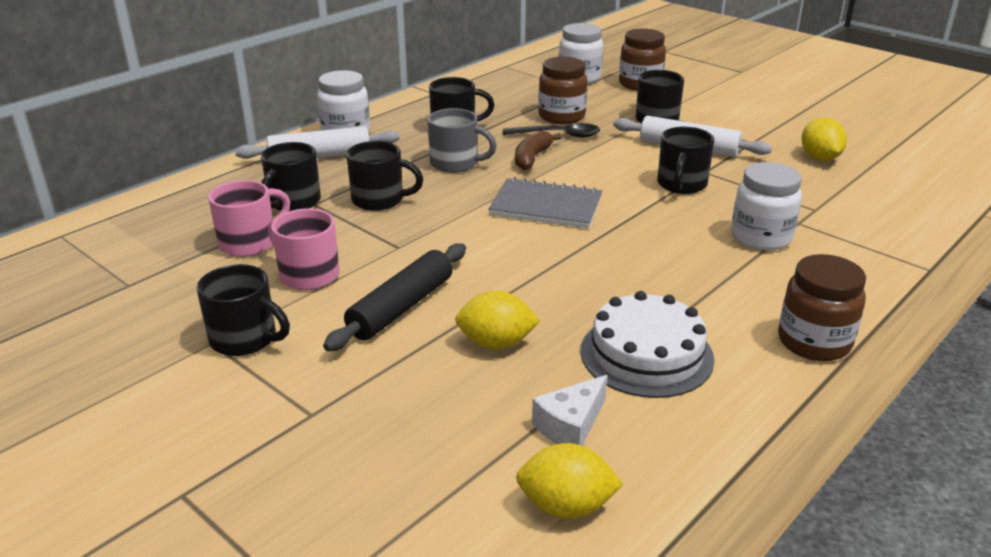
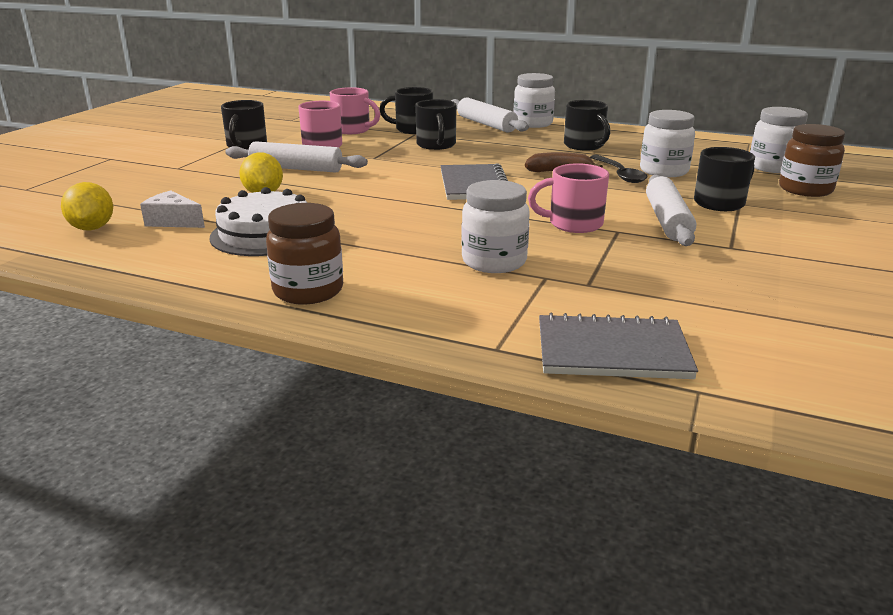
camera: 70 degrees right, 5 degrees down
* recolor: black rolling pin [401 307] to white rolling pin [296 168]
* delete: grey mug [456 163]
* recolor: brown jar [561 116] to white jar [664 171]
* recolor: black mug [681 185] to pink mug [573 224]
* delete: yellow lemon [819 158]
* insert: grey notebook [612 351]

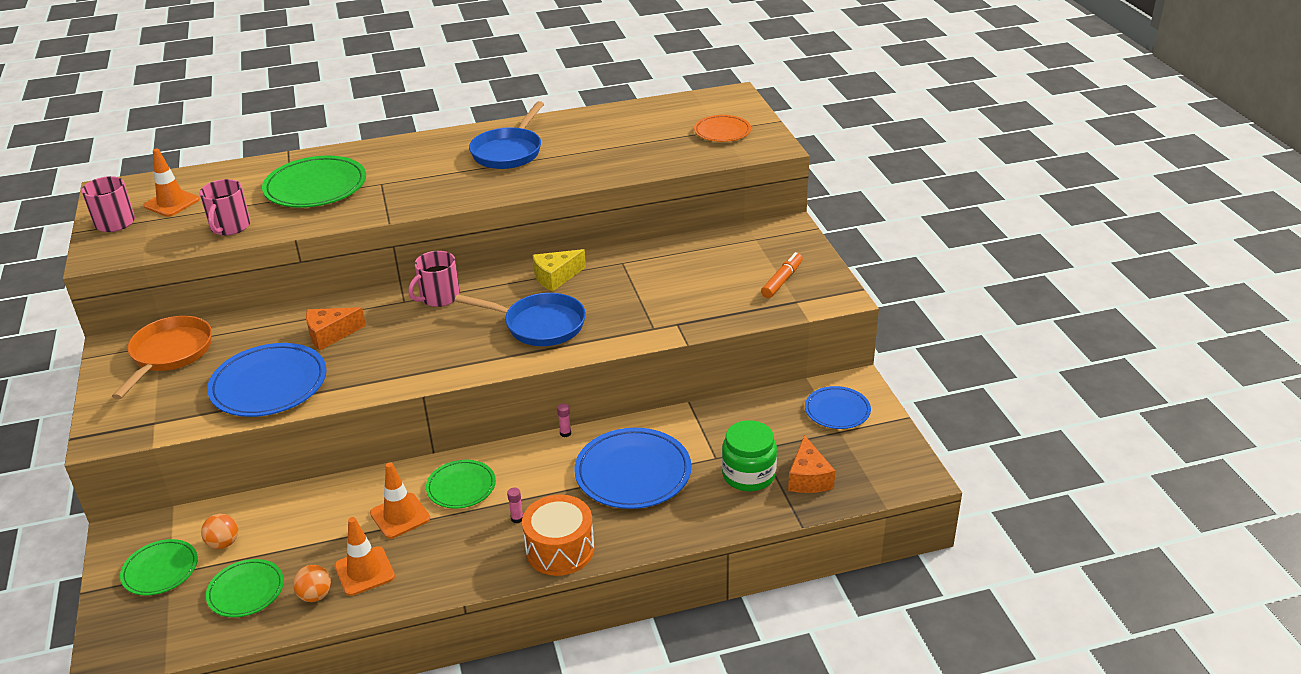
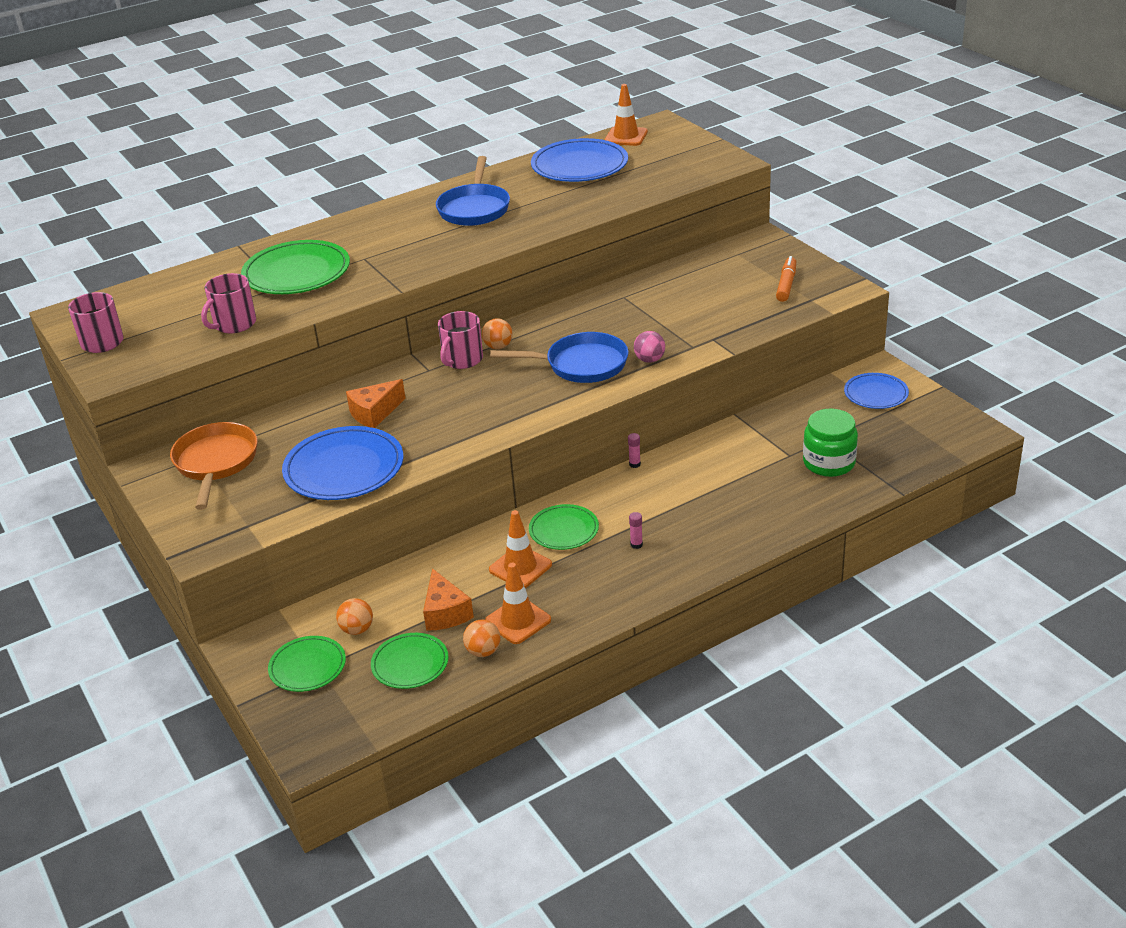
camera: 15 degrees left, 0 degrees up
* move: orange traffic cone [172 203] to [626 136]
* rotate: pink mug [230 227] = [234 324] 45 degrees clockwise
* delete: orange drum [560 549]
* delete: yellow cheese [556 277]
* move: blue plate [633 473] to [579 166]
* delete: orange plate [722 131]
* move: orange cheese [808 478] to [445 612]
* insert: orange ball [498 346]
* insert: pink ball [649 360]

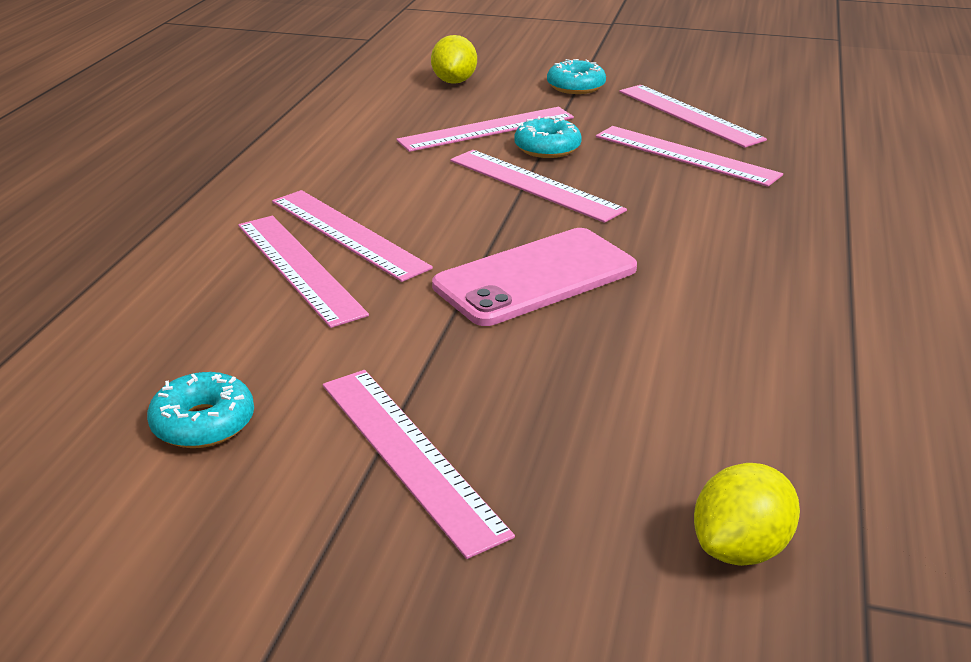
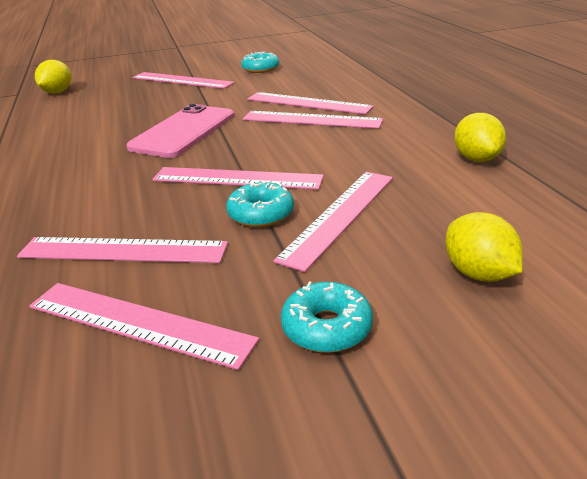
camera: 150 degrees right, 0 degrees up
* insert: yellow lemon [476 158]

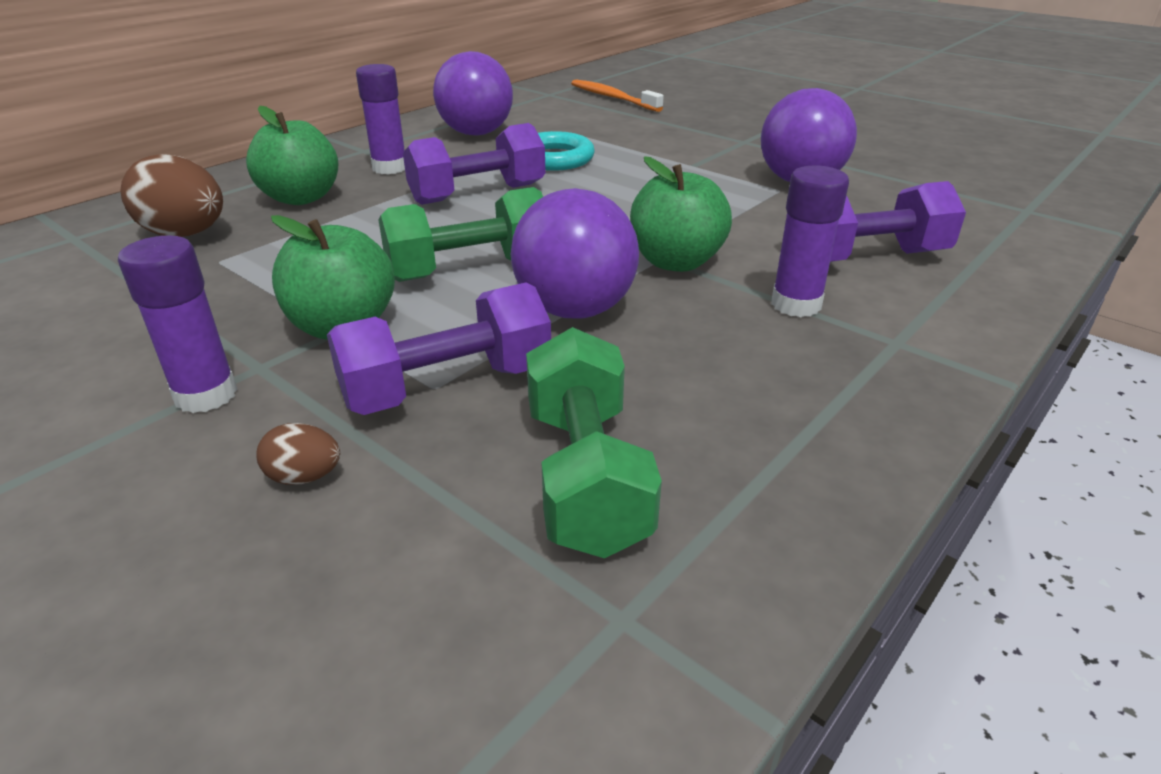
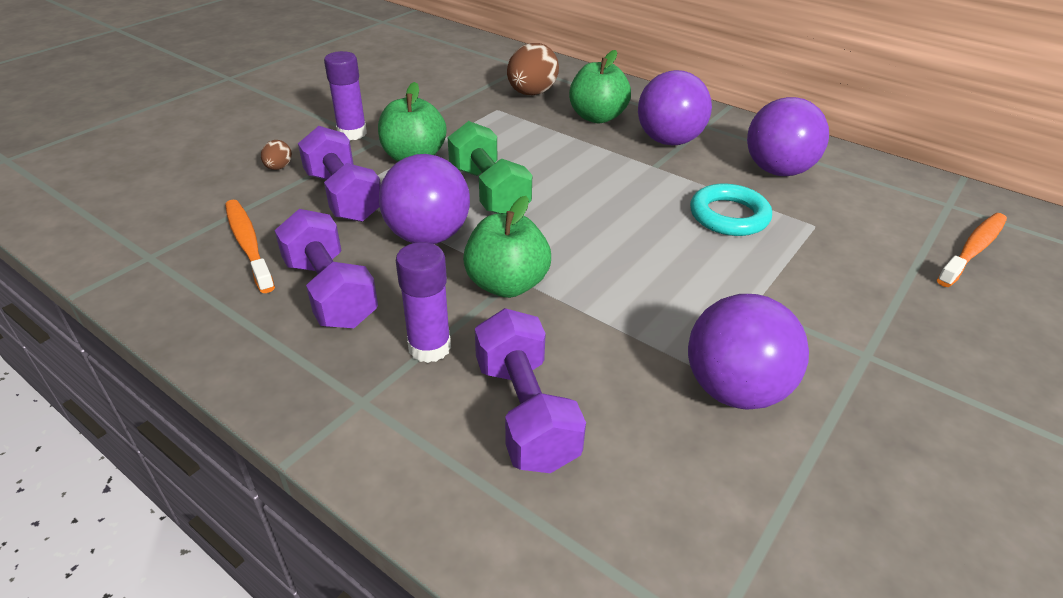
camera: 85 degrees right, 5 degrees up
* replace: purple glue stick [390 168] to purple ball [669 141]
* move: purple dumbbell [478 194] to [330 292]
* replace: green dumbbell [586 476] to orange toothbrush [248 244]

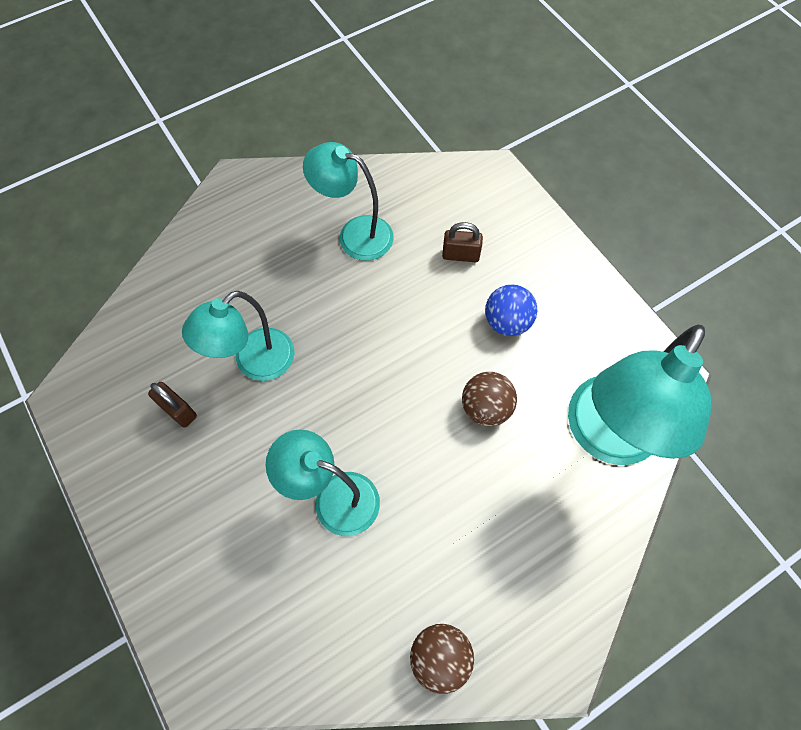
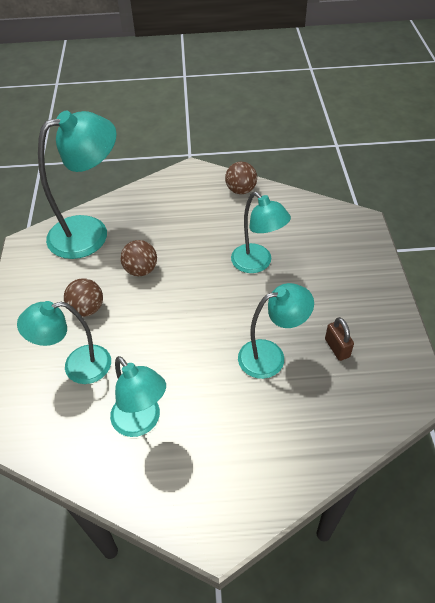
camera: 150 degrees left, 15 degrees down
* replace: brown padlock [460 255] to turquoise lamp [77 366]
* recolor: blue ball [507 322] to brown ball [87 309]

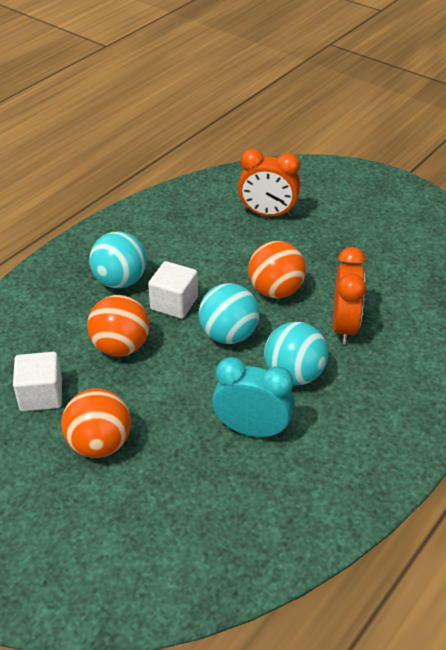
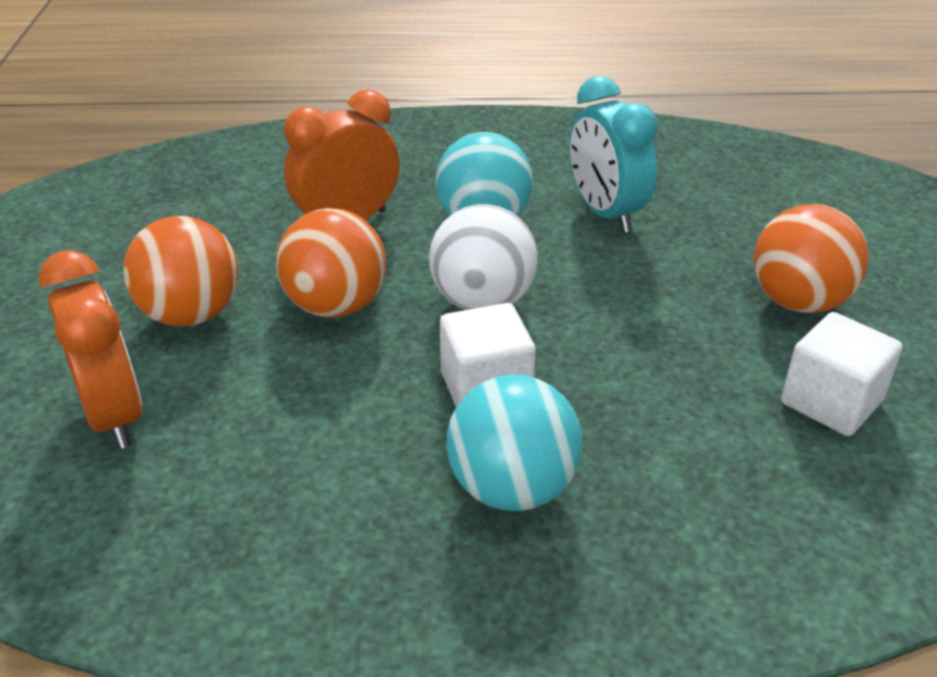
camera: 130 degrees left, 5 degrees down
* move: orange ball [120 347] to [191 315]
* recolor: turquoise ball [228 335] to white ball [482 302]

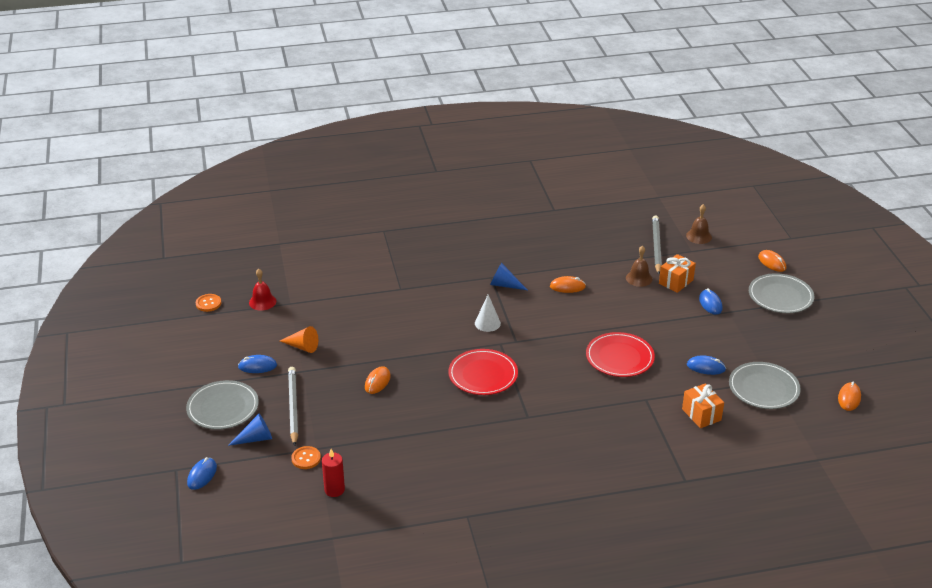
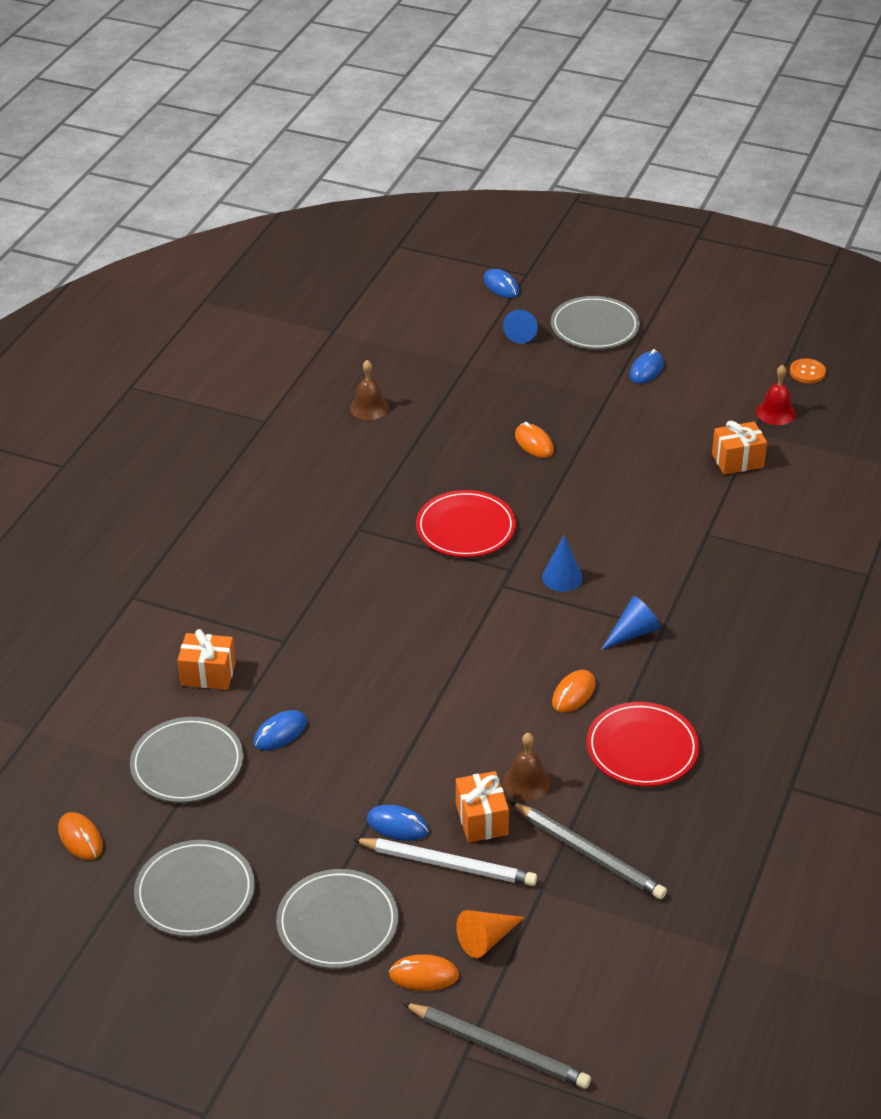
camera: 125 degrees right, 5 degrees up
* move: orange cone [302 347] to [486 939]
* move: grey pencil [293 407] to [498 1048]
* delete: orange button [306 458]
* delete: red candle [334 490]
* recolor: white cone [487 323] to blue cone [562 577]
* move: red plate [619 357] to [642 748]
* move: brown bell [699 236] to [369 407]
* insert: grey plate [195 892]
* insert: white pencil [448 864]
* insert: orange gift [737 460]

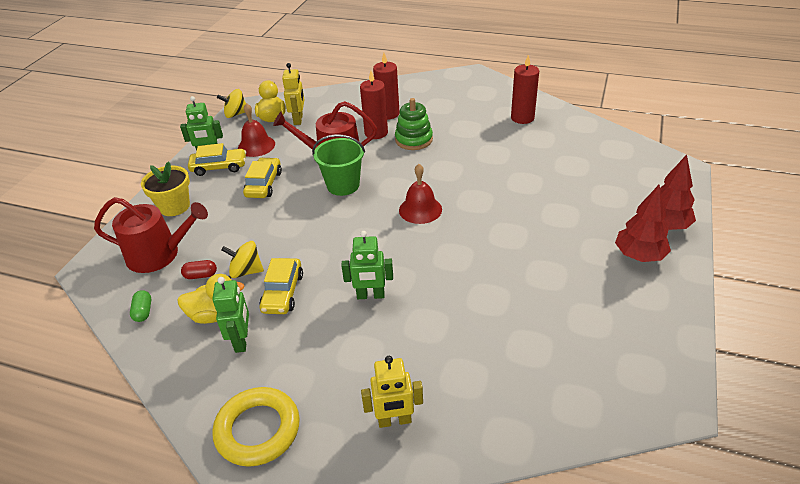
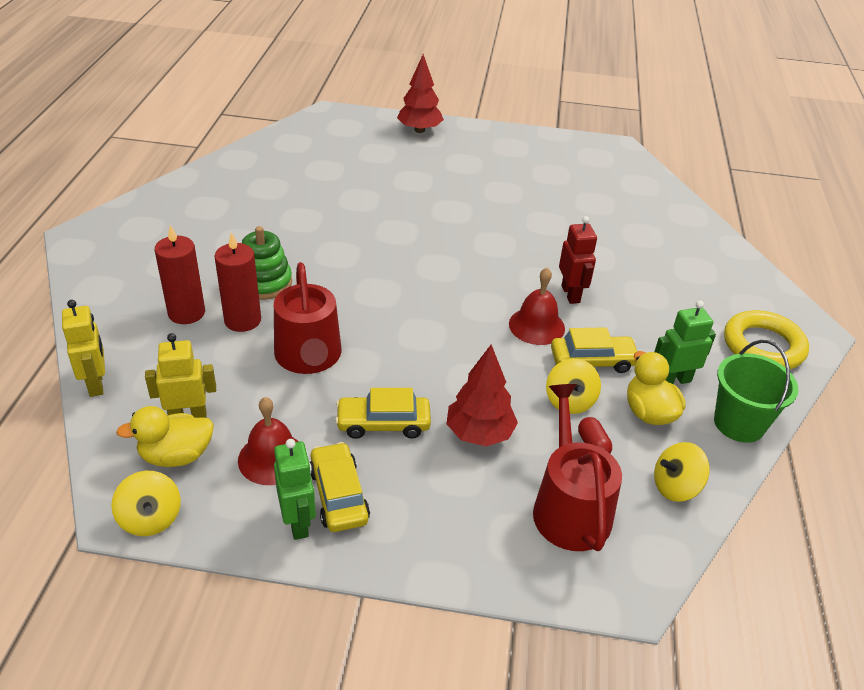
camera: 105 degrees left, 0 degrees up
* replace: green capsule [143 312] to yellow spinning top [675 487]
* delete: yellow flower pot [174 206]
* move: green bucket [343 185] to [739 423]
* recolor: green robot [370 295] to red robot [571 294]
* move: yellow robot [394 421] to [96 384]
* move: red bell [420 209] to [536 326]
* delete: red candle [522 118]
* move: red tree [639 255] to [479 434]

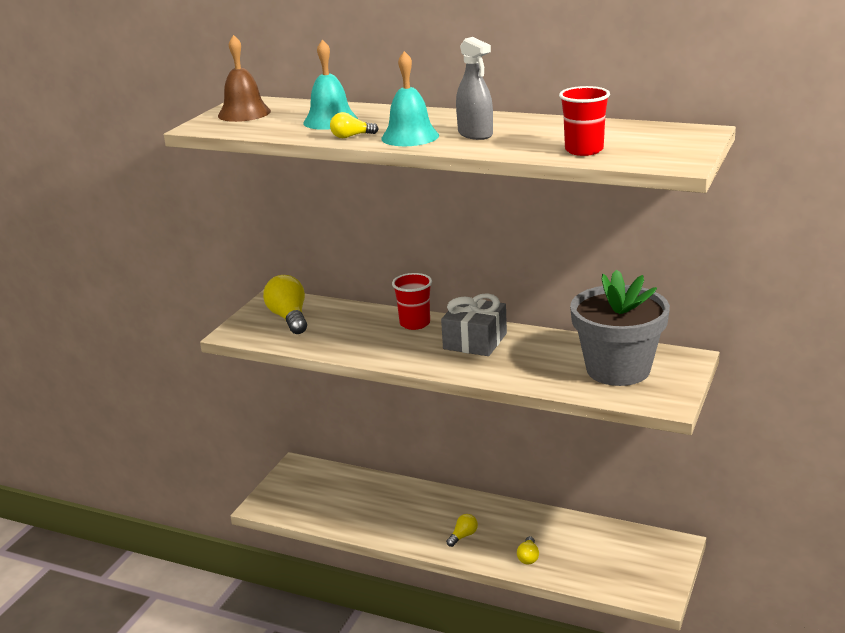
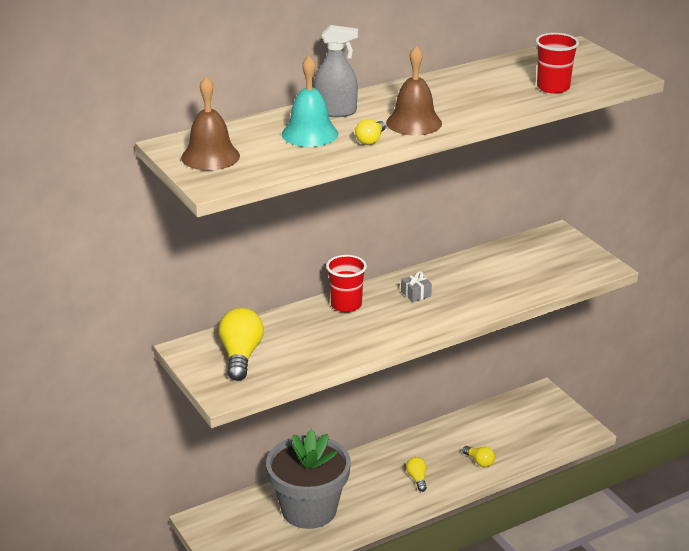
camera: 55 degrees left, 5 degrees up
* rotate: yellow light bulb [289 318] = [241 356] 75 degrees clockwise
* recolor: turquoise bell [410 137] to brown bell [414 123]
* resize: grey gift [475 341] = [416 294] x0.47
* move: grey spray bottle [475 134] to [335 112]
* move: grey flower pot [618 369] to [309 510]

